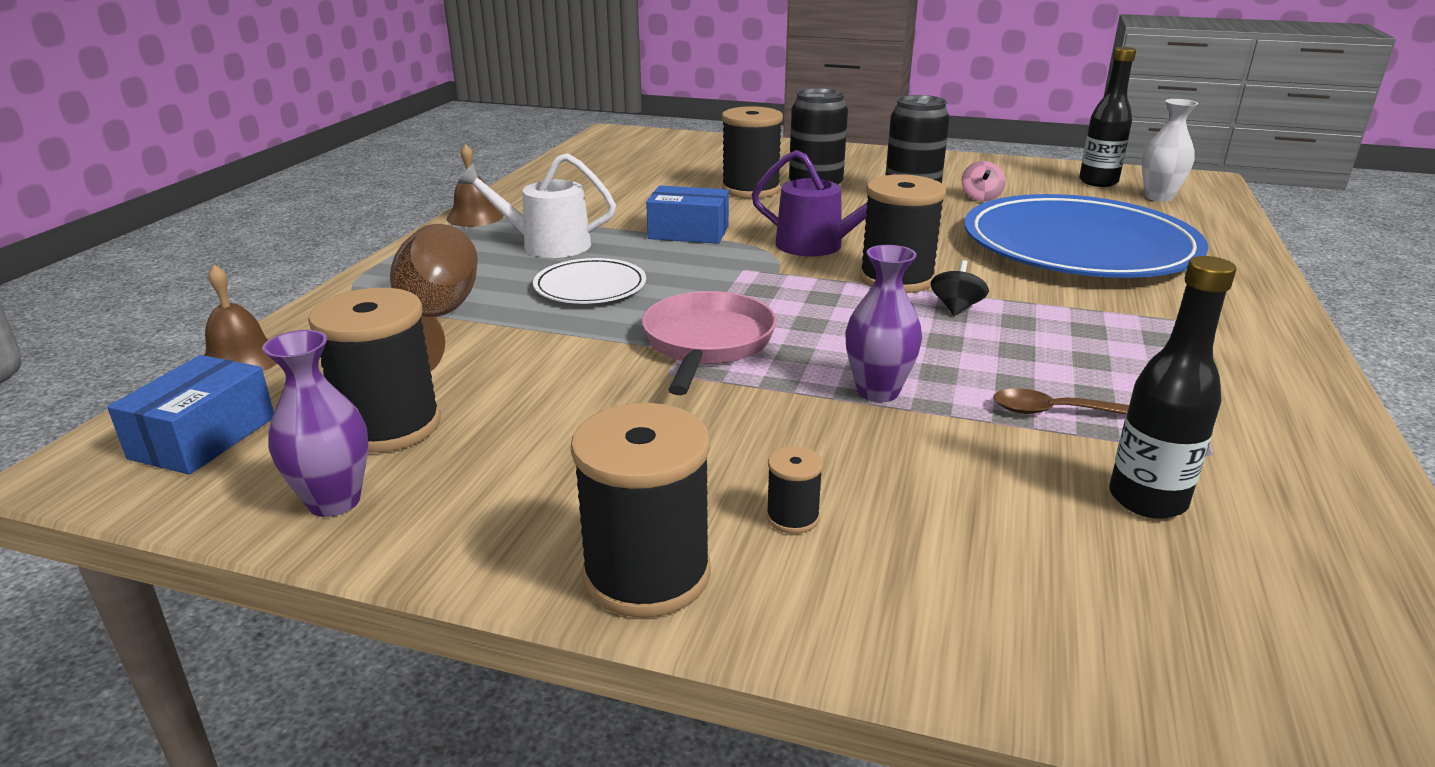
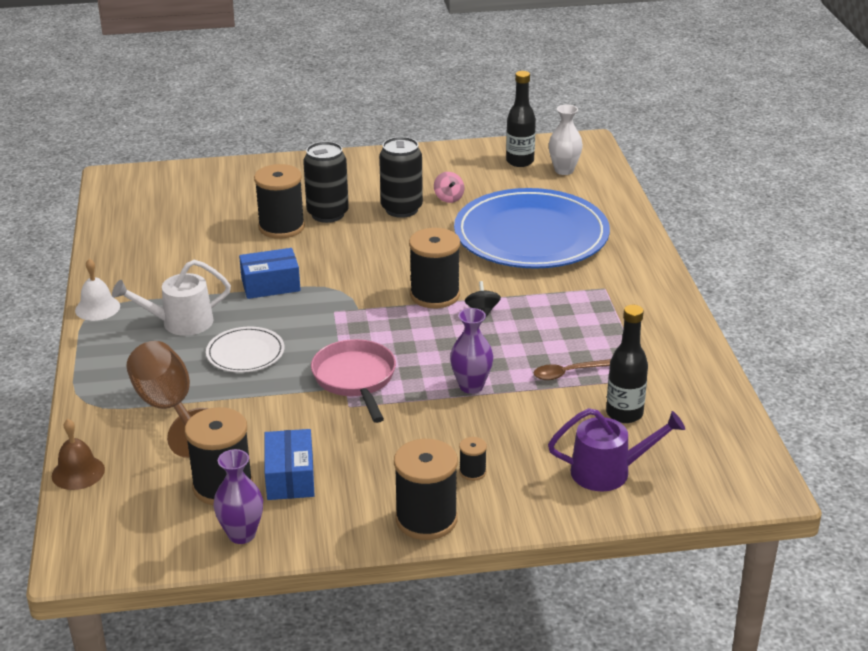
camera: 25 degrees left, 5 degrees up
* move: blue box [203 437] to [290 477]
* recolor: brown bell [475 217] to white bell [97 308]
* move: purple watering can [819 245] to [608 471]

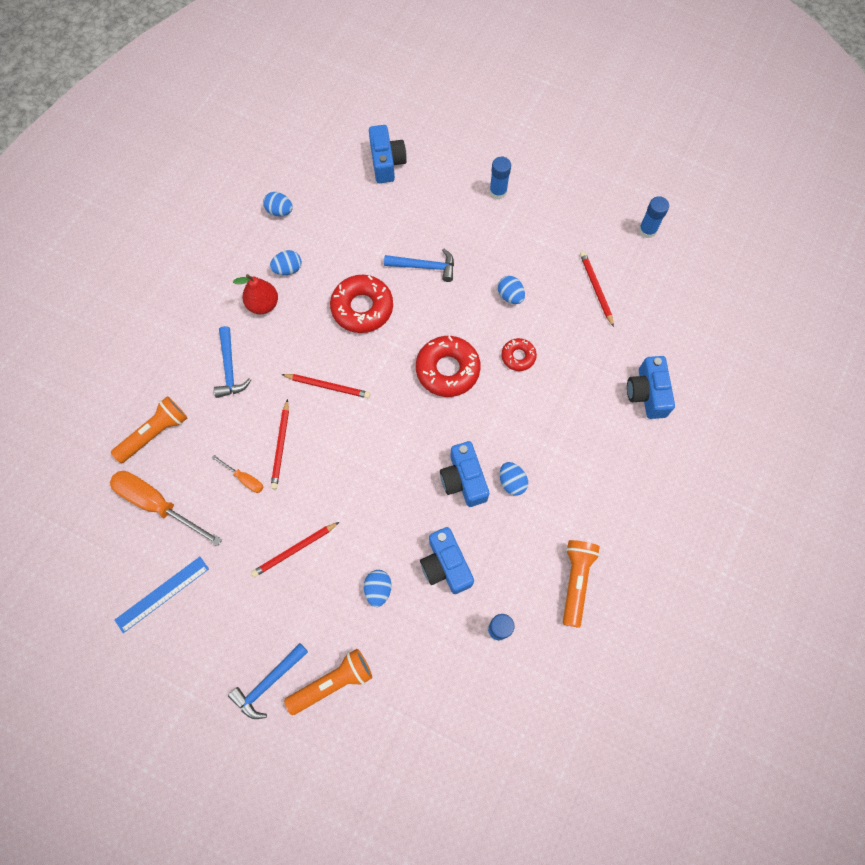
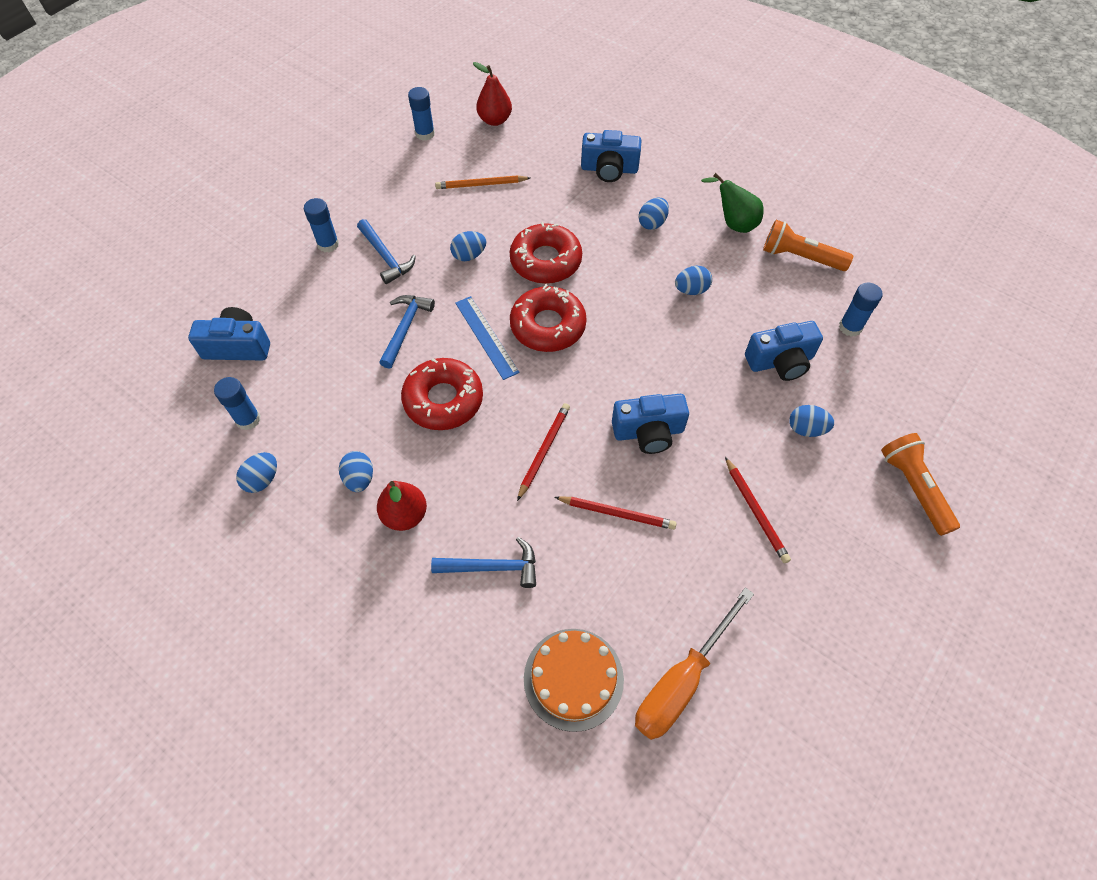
camera: 80 degrees left, 10 degrees down
* replace: orange flashlight [155 433] to orange cake [573 678]
* move: blue ruler [162 594] to [486 337]
* delete: orange screwdriver [244 479]
* move: blue hammer [268 683] to [385 257]
* move: blue camera [463 480] to [648 432]
* resize: red donut [518 356] = [545 261] x1.84
* recolor: red pencil [596 289] to orange pencil [481 184]
* insert: blue glue stick [248 419]
* insert: red pear [495 120]
* insert: blue egg [652 223]
* insert: green pear [733 223]

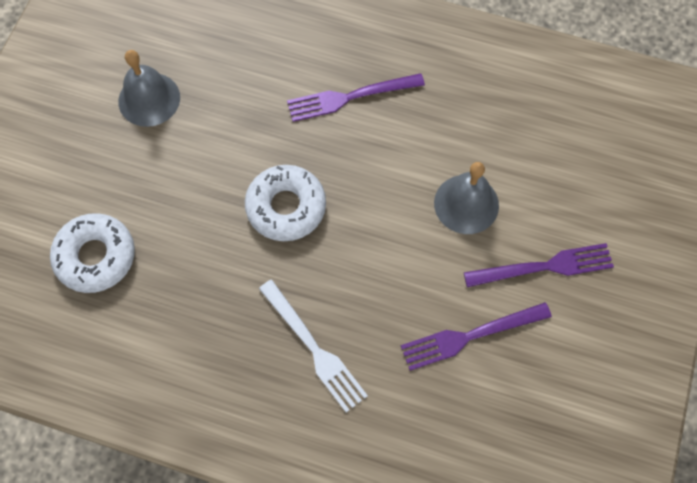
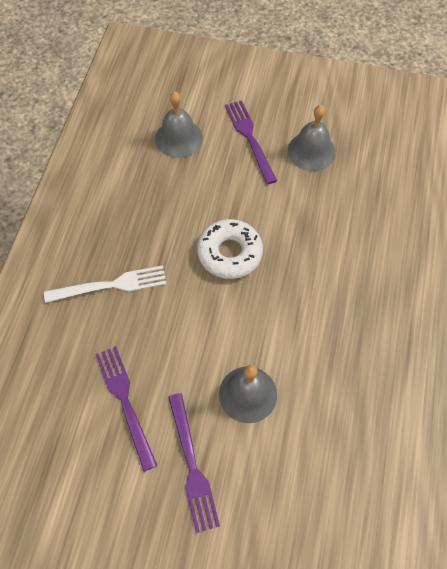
camera: 85 degrees right, 5 degrees down
* replace: white donut [95 257] to grey bell [179 138]
* rotate: white fork [315 349] = [112 285] 150 degrees counterclockwise
* move: purple fork [349 98] to [249 137]

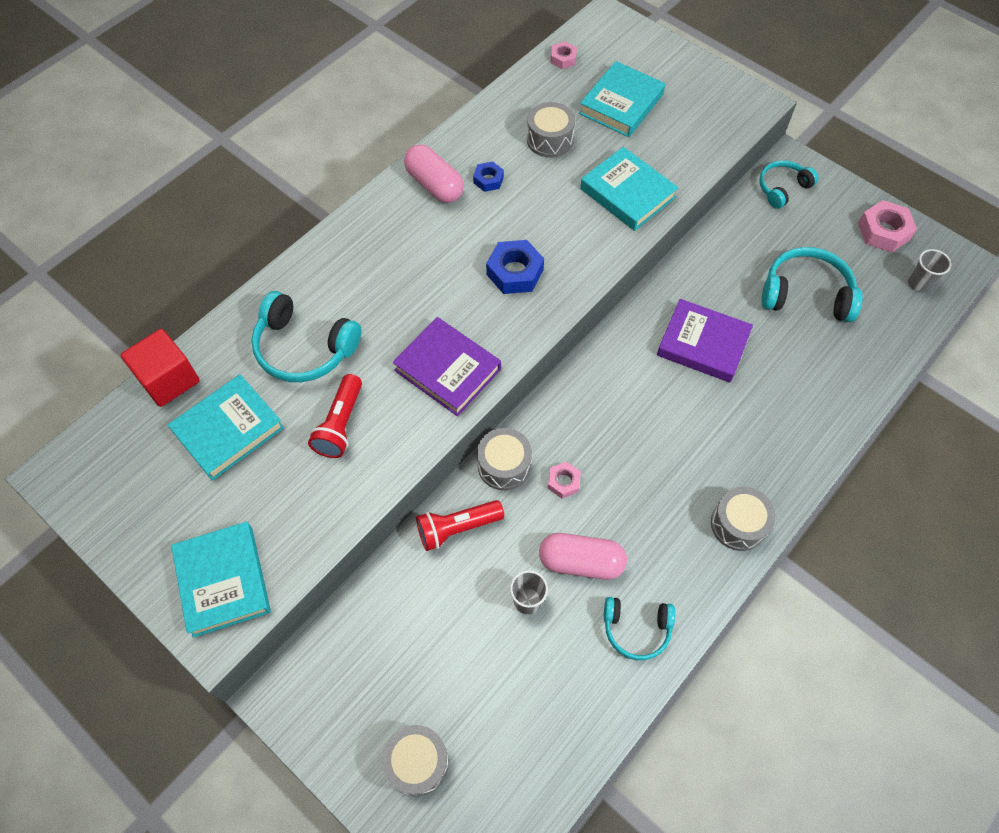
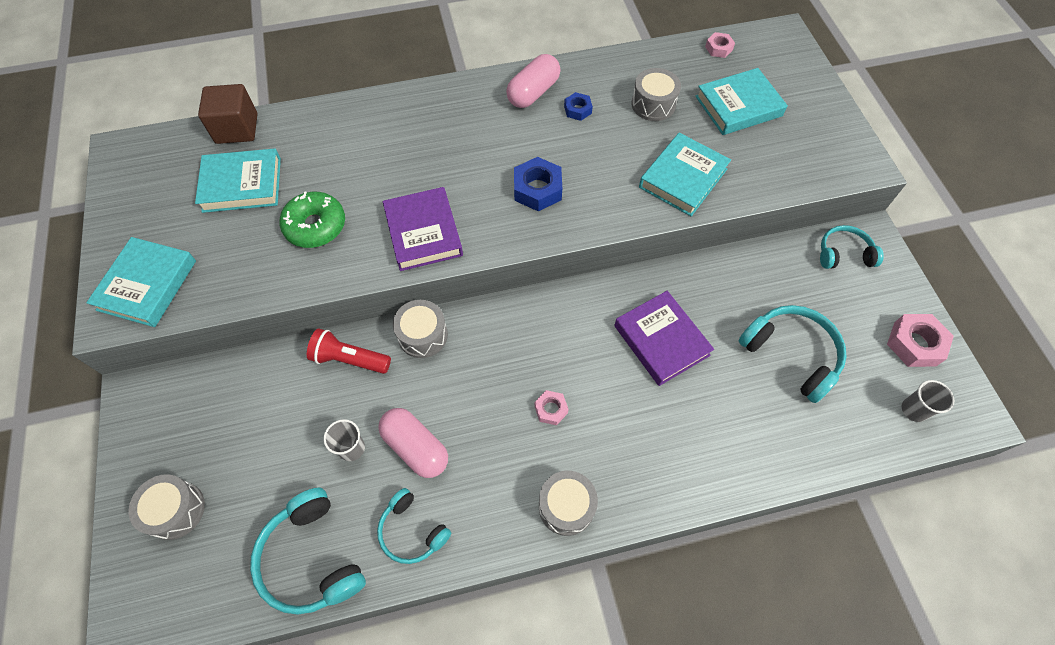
camera: 35 degrees right, 0 degrees up
* recolor: red cube [169 379] to brown cube [237 128]
* move: turquoise headphones [304 348] to [312 558]
* replace: red flashlight [340 424] to green donut [315 226]
* rotate: pink capsule [435 185] = [533 92] 45 degrees clockwise
* move: pink nut [563 482] to [551 409]
* rotate: turquoise book [627 193] = [683 178] 45 degrees clockwise

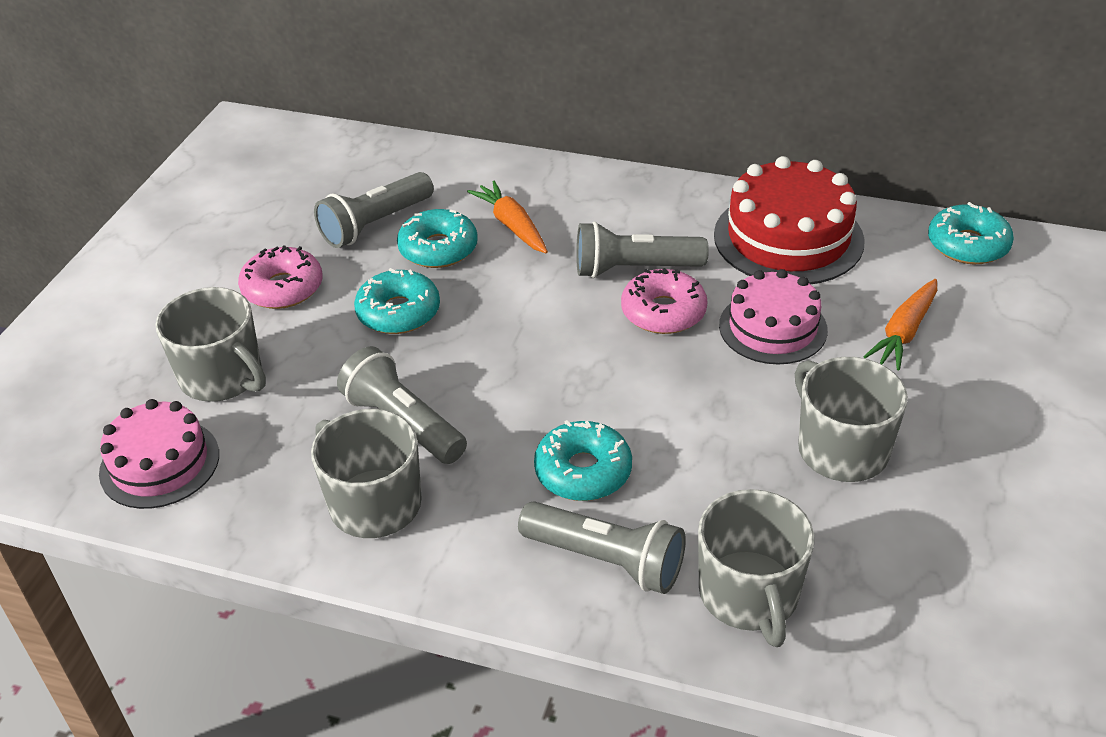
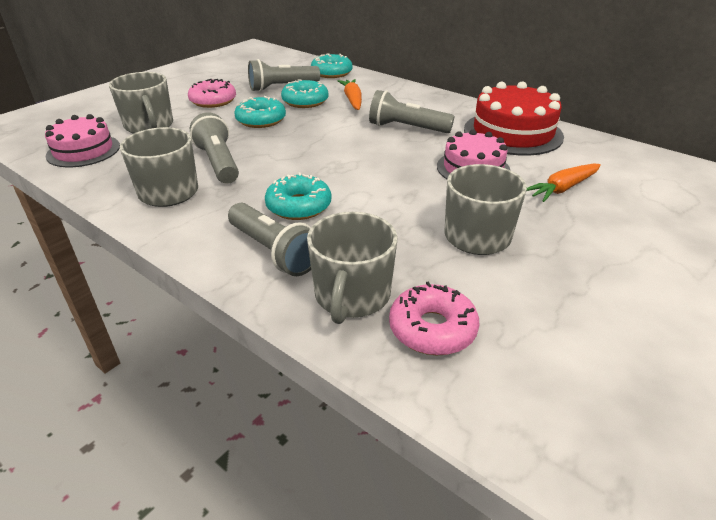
camera: 20 degrees right, 5 degrees down
* move: pink donut [663 312] to [432 329]
* move: turquoise donut [967 245] to [331 73]

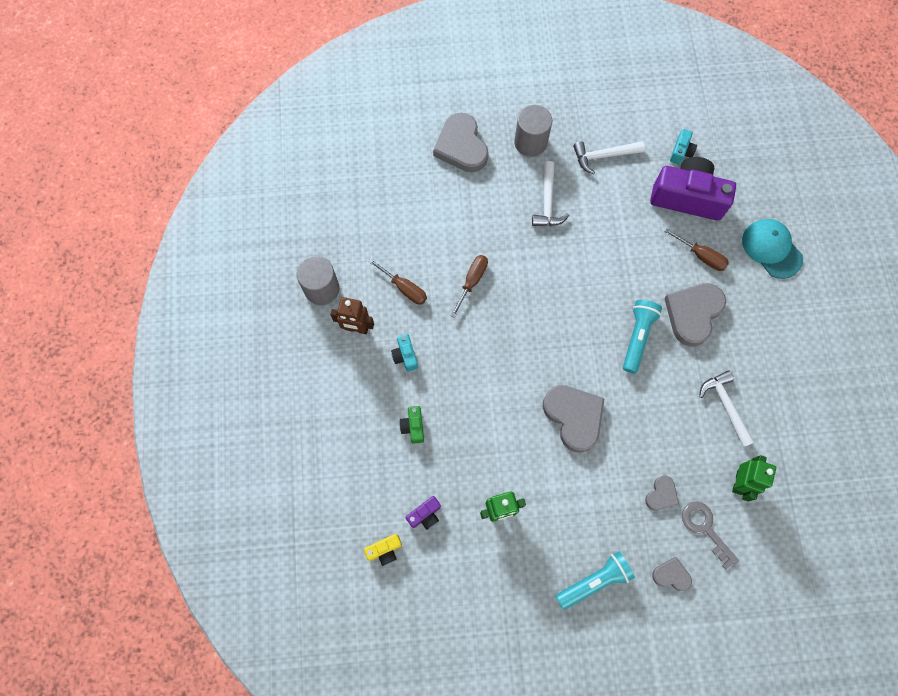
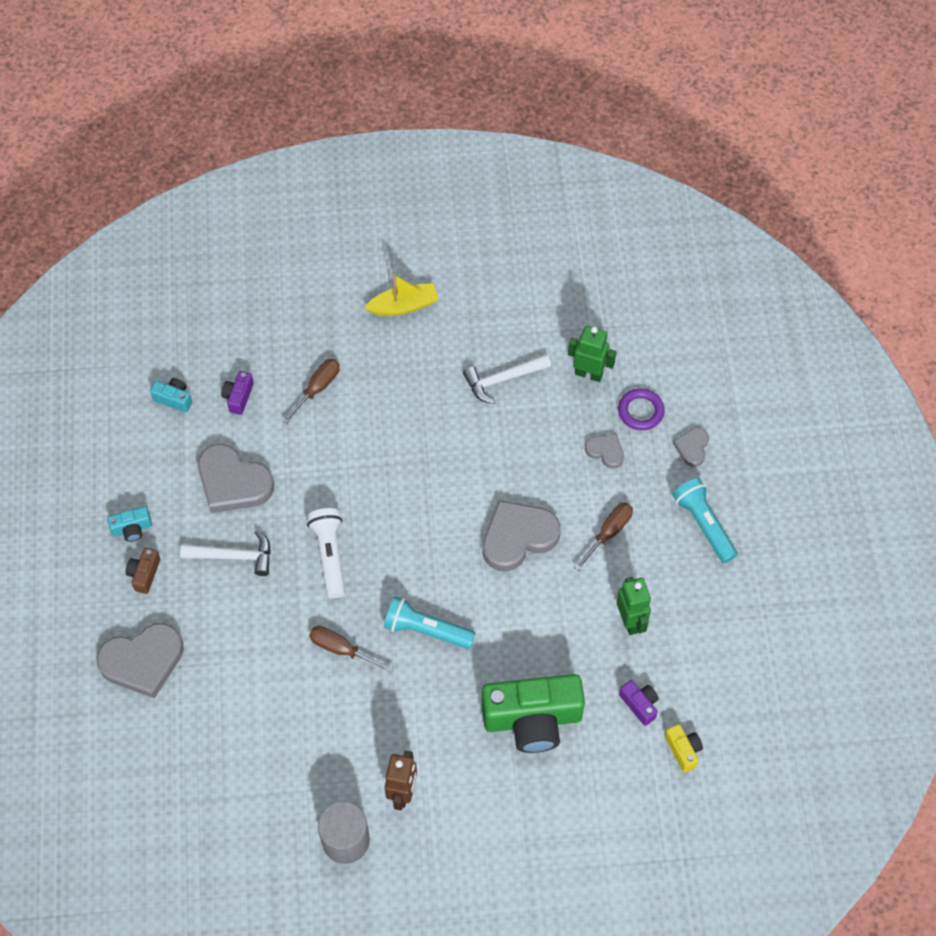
camera: 90 degrees left, 10 degrees down
* move: brown screwdriver [404 288] to [608 533]
* move: turquoise camera [405 356] to [132 529]
* resize: green camera [413 426] = [532 719] x2.31
* replace: grey cylinder [530 142] to brown camera [144 574]
* delete: white hammer [603 156]
* move: turquoise flashlight [637 337] to [426 630]
* resize: purple camera [687 197] = [238 397] x0.43
* move: grey heart [693 314] to [233 482]
* replace: grey key [705 528] to purple ring [640 411]
* delete: turquoise cap [771 249]
* insert: white flashlight [329 555]
* insert: yellow boat [403 306]

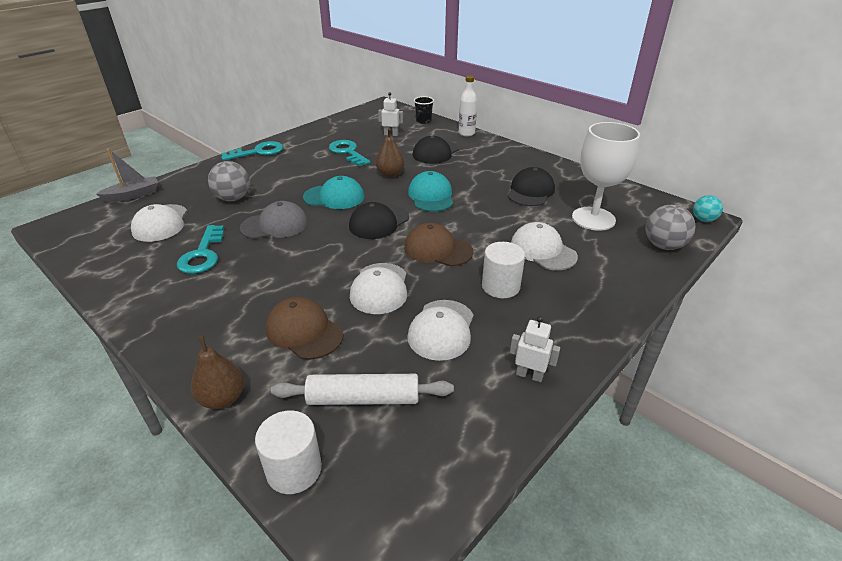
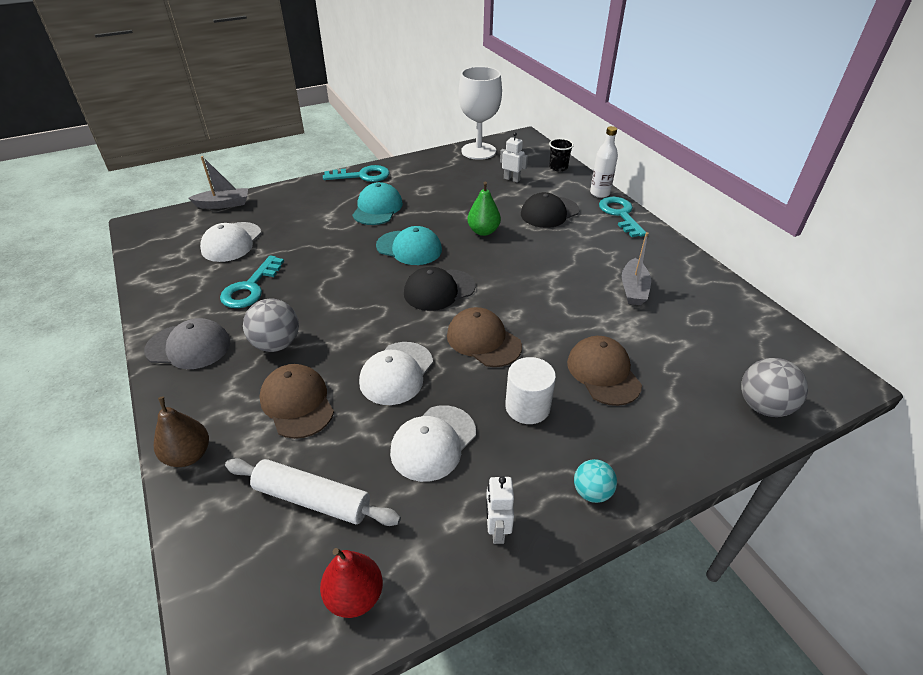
camera: 20 degrees right, 5 degrees up
* move: grey ball [233 198] to [276 344]
* move: grey cap [275 225] to [189 346]
* delete: white cylinder [294 469]
* move: turquoise key [348 152] to [620 215]
* recolor: brown pear [390 174] to green pear [483 231]
* move: turquoise cap [431 196] to [377 208]
* replace: black cap [530 191] to grey boat [633 289]
* rotate: white robot [529 375] = [497 529] 135 degrees counterclockwise
* recolor: white cap [543 250] to brown cap [603 373]
* move: white goblet [593 219] to [478 151]
* move: turquoise ball [703 219] to [592 492]
* insert: red pear [354 596]

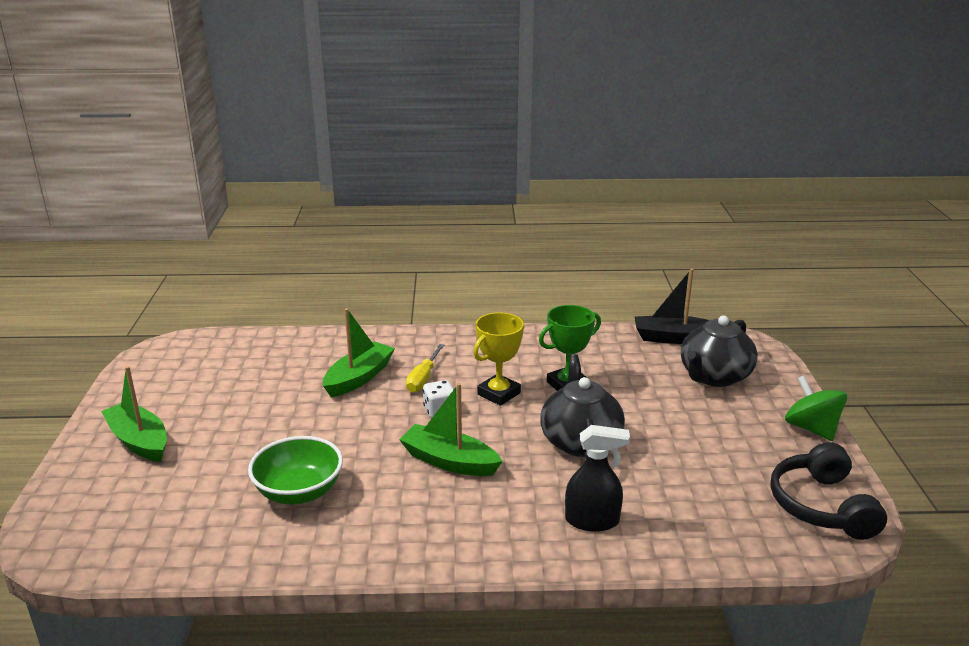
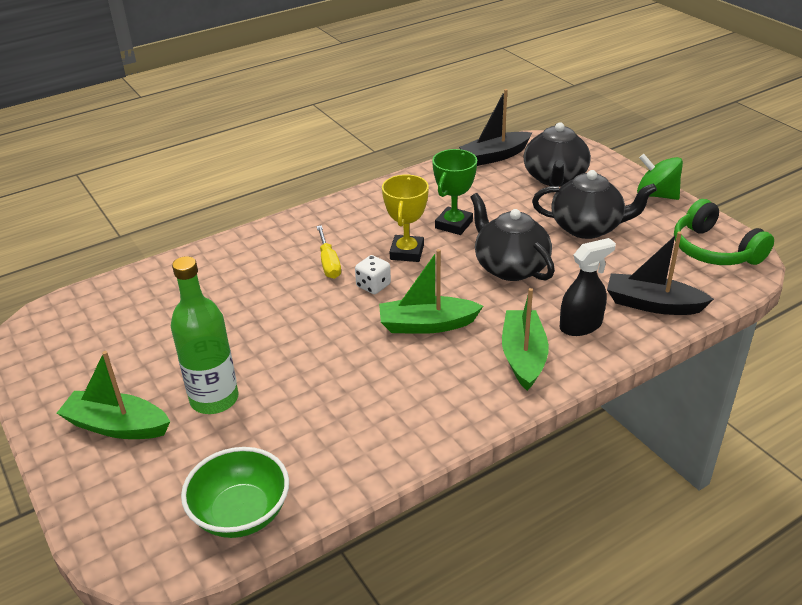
camera: 30 degrees left, 10 degrees up
* move: green bowl [299 492] to [241 513]
* move: green boat [359 378] to [523 357]
* recolor: black headphones [822 506] to green headphones [714 250]
* insert: green bottle [214 399]
* insert: black teapot [587 227]
* insert: black boat [652 304]

